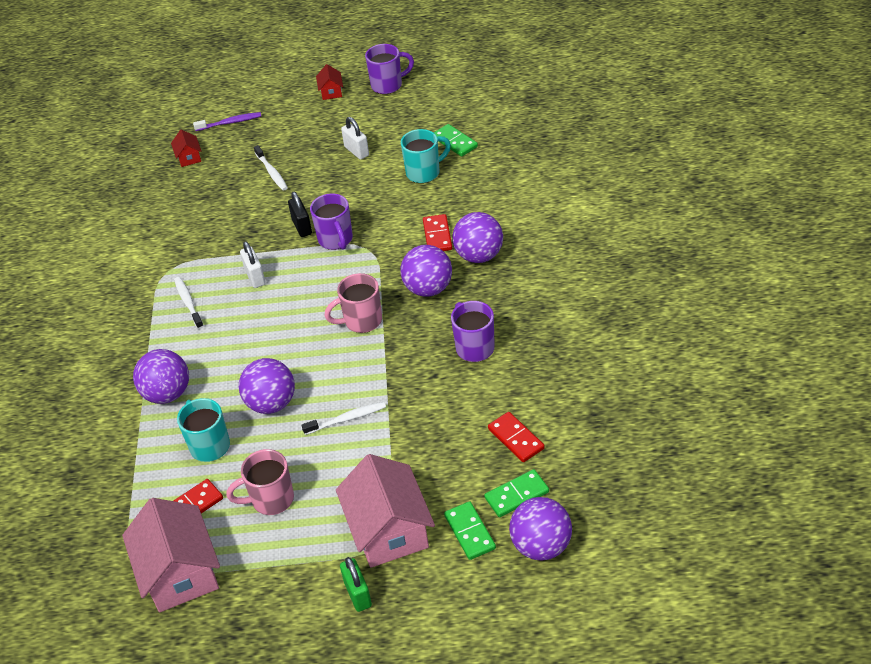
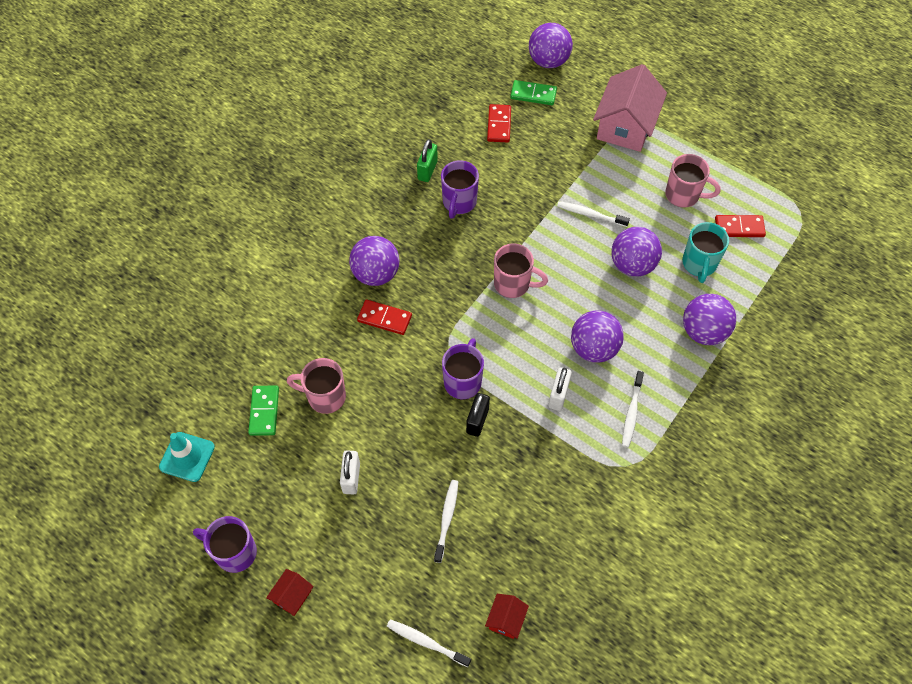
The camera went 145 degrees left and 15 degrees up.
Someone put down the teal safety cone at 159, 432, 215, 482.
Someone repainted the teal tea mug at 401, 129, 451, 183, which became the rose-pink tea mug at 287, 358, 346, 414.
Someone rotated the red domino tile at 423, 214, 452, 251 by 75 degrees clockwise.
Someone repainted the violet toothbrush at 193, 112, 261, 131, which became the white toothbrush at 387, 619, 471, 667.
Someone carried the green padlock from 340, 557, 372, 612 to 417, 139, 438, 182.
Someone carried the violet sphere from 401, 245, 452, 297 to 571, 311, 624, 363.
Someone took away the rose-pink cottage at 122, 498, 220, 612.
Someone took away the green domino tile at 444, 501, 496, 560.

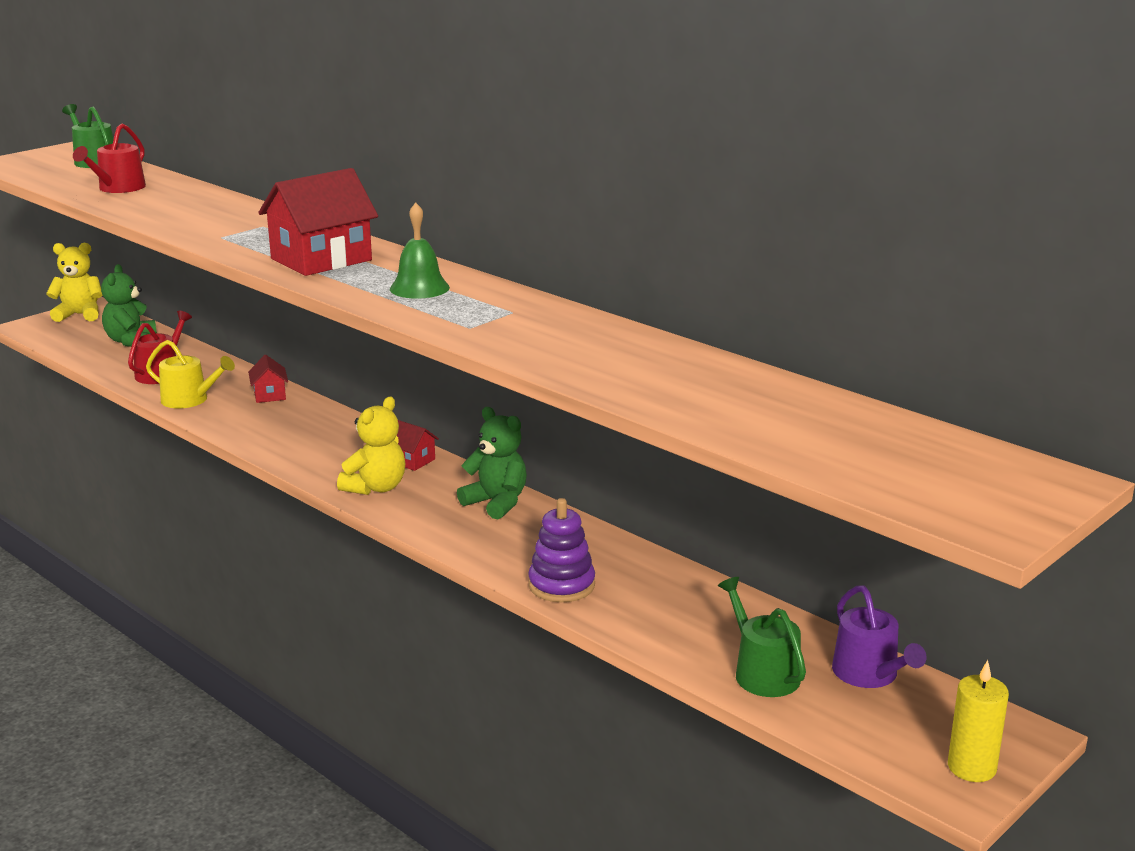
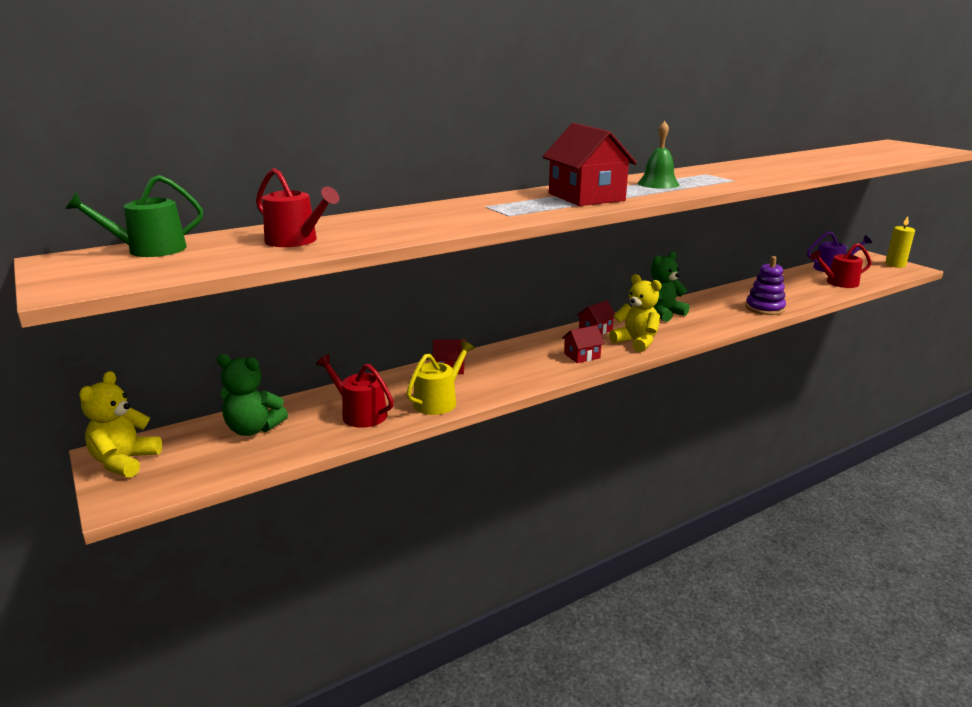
The camera went 75 degrees left and 0 degrees up.
Someone put down the red cottage at 562, 325, 605, 363.
Someone repainted the green sprinkling can at 718, 577, 806, 697, which became the red sprinkling can at 810, 243, 871, 288.

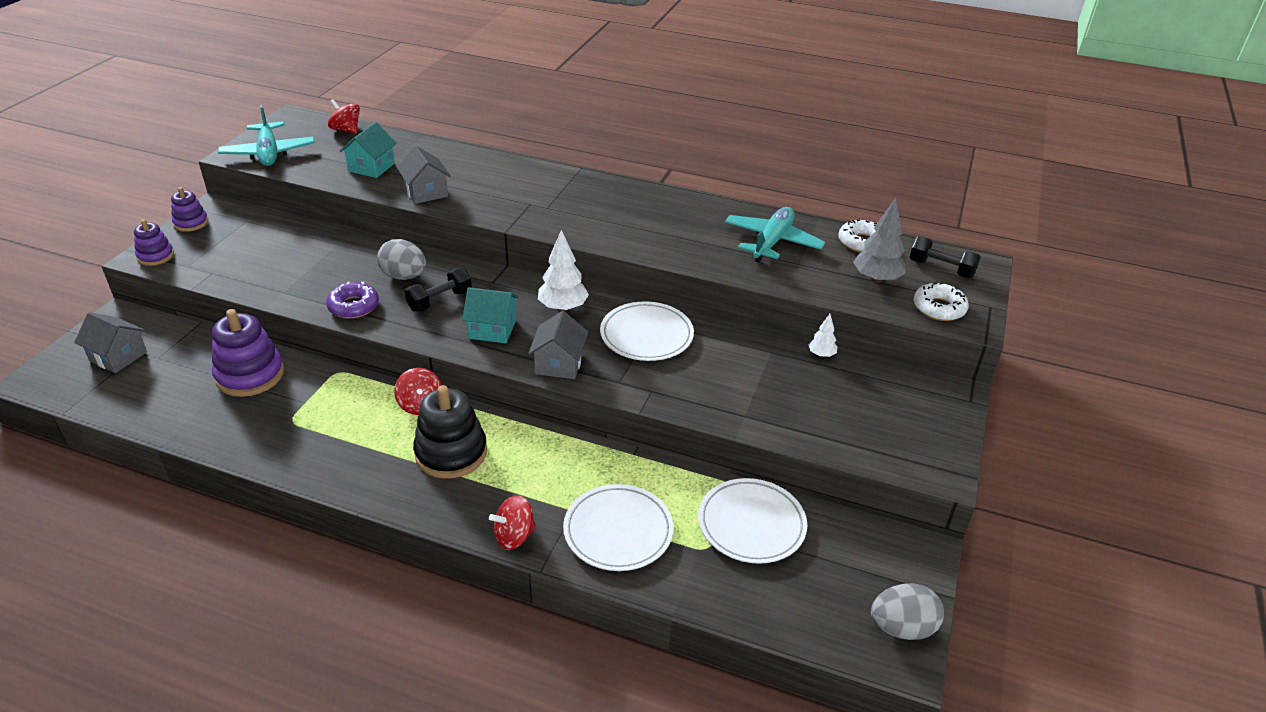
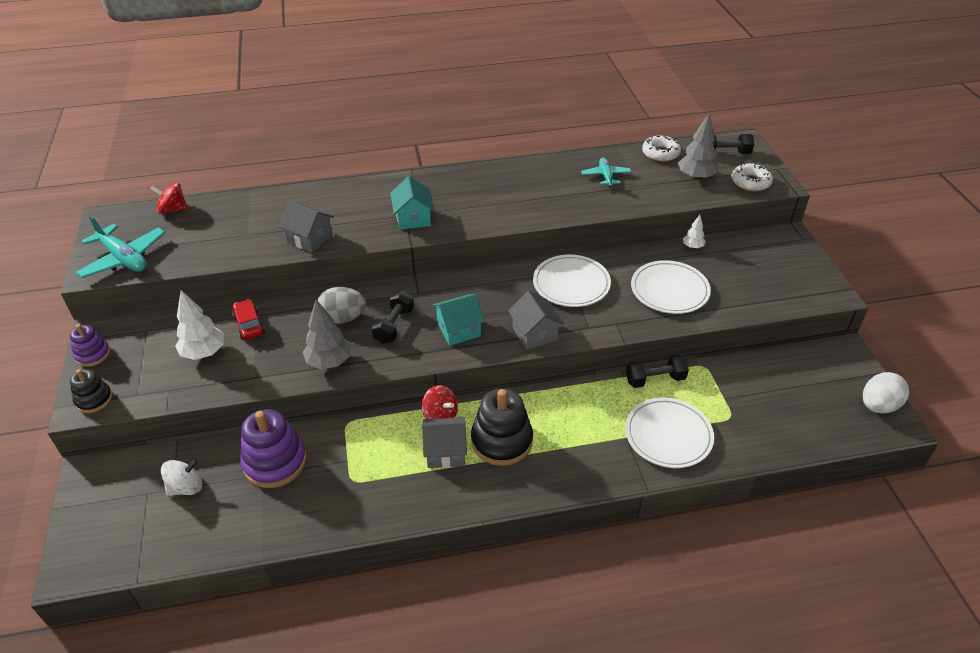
The camera went 30 degrees left and 5 degrees up.
Someone repainted the violet ring stacker at 134, 219, 174, 266, which became the ebony ring stacker at 70, 369, 113, 413.
Someone put down the white toy top at 161, 458, 202, 496.
Someone carried the white fir tree from 538, 230, 589, 311 to 175, 290, 224, 360.
Someone put down the red automobile at 232, 299, 265, 340.
Someone swapped the violet donut at 326, 282, 379, 319 for the grey fir tree at 303, 299, 351, 369.
Someone carried the teal cottage from 340, 122, 397, 178 to 390, 176, 434, 230.
Someone carried the grey cottage from 74, 312, 147, 373 to 422, 417, 467, 468.
Someone scaled the teal plane at 725, 207, 825, 263 by 0.60.
Someone put down the ebony dumbbell at 626, 354, 689, 388.
Someone carried the white dinner plate from 698, 478, 807, 564 to 631, 260, 711, 314.
Someone repainted the grey toy egg at 871, 583, 944, 640, which became the white toy egg at 863, 372, 909, 413.
Someone took away the red toy top at 489, 495, 536, 550.

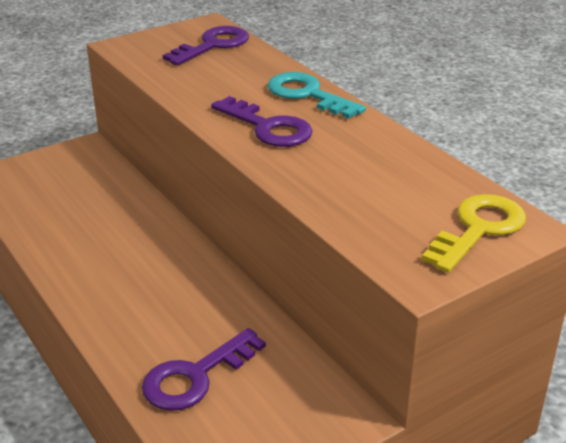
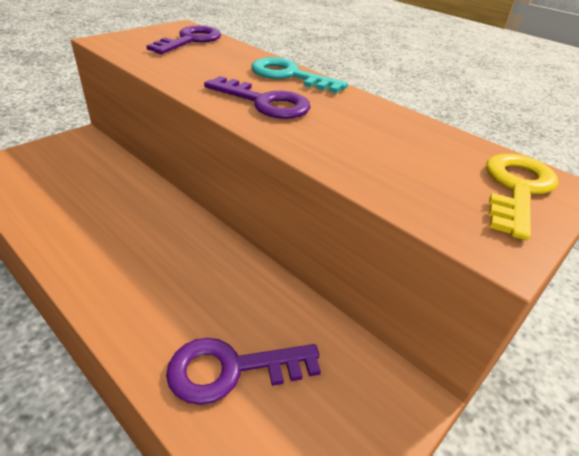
The camera went 15 degrees left and 5 degrees up.
Someone rotated the violet key at 142, 328, 266, 411 by 45 degrees clockwise.

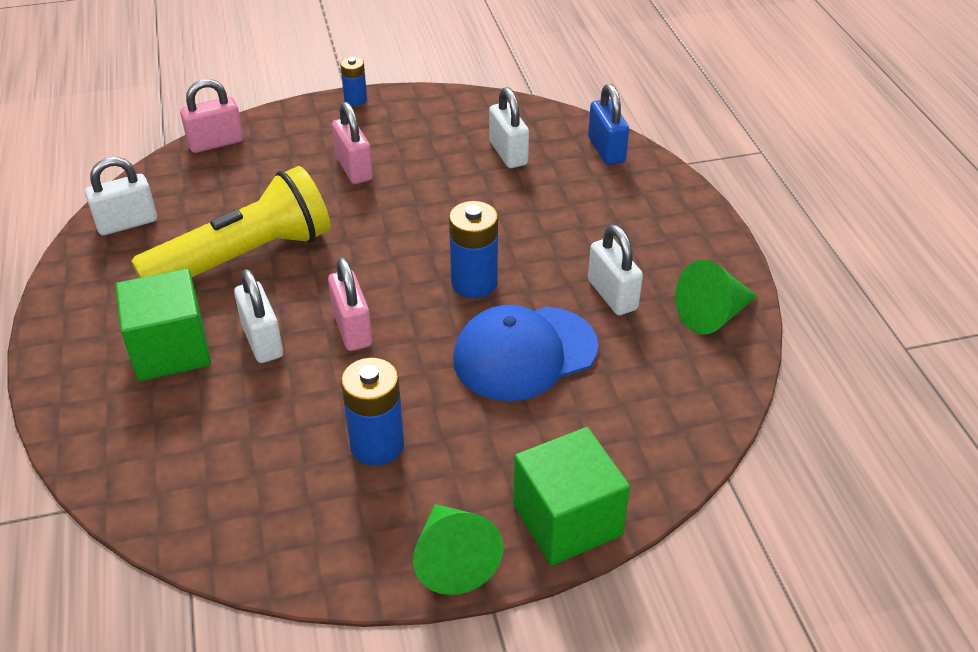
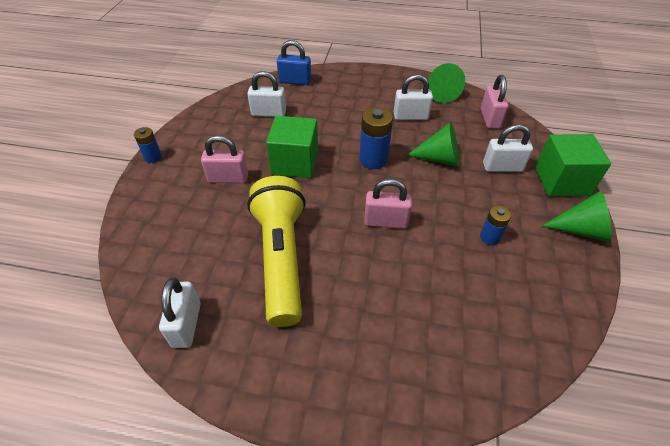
The camera went 65 degrees left and 5 degrees up.
Someone carried the green solid cube from 116, 268, 211, 381 to 266, 116, 318, 178.
Someone swapped the cobalt cap at 453, 305, 598, 401 for the green cone shape at 406, 123, 460, 167.
Someone scaled the cobalt AA battery at 341, 358, 404, 466 by 0.60.
Someone carried the rose-pink padlock from 180, 79, 244, 153 to 481, 75, 508, 129.
Someone carried the white padlock from 234, 269, 283, 363 to 483, 124, 533, 172.

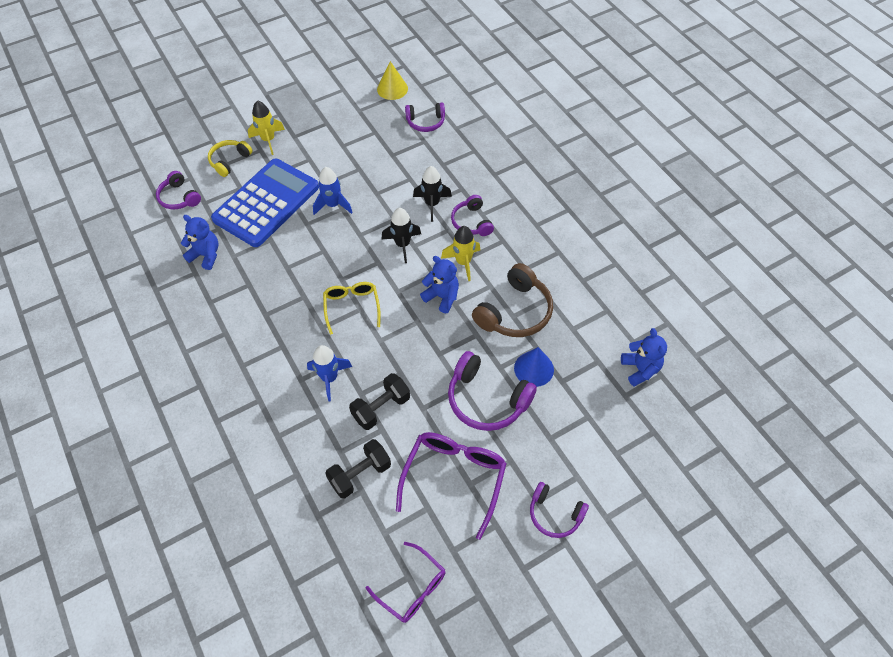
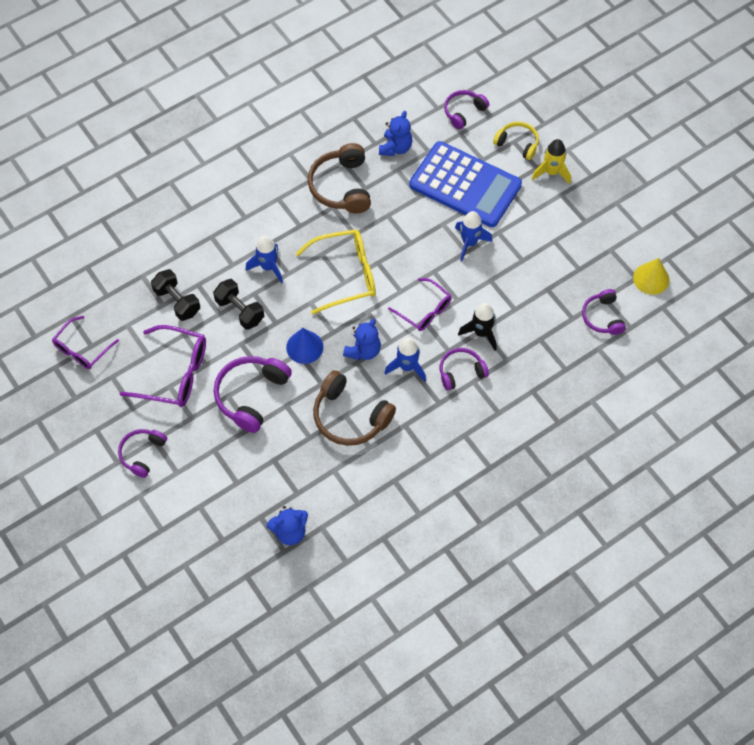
The camera went 85 degrees right and 5 degrees up.
Someone carried the cobalt cone shape from 514, 347, 554, 387 to 286, 328, 323, 364.
Someone scaled the yellow glasses at 323, 282, 381, 335 by 1.54.
Someone put down the brown over-ear headphones at 308, 143, 371, 213.
Someone repainted the yellow rocket at 441, 226, 480, 281, which became the cobalt rocket at 385, 338, 426, 382.
Someone swapped the ebony rocket at 382, 208, 421, 263 for the violet glasses at 388, 278, 451, 331.

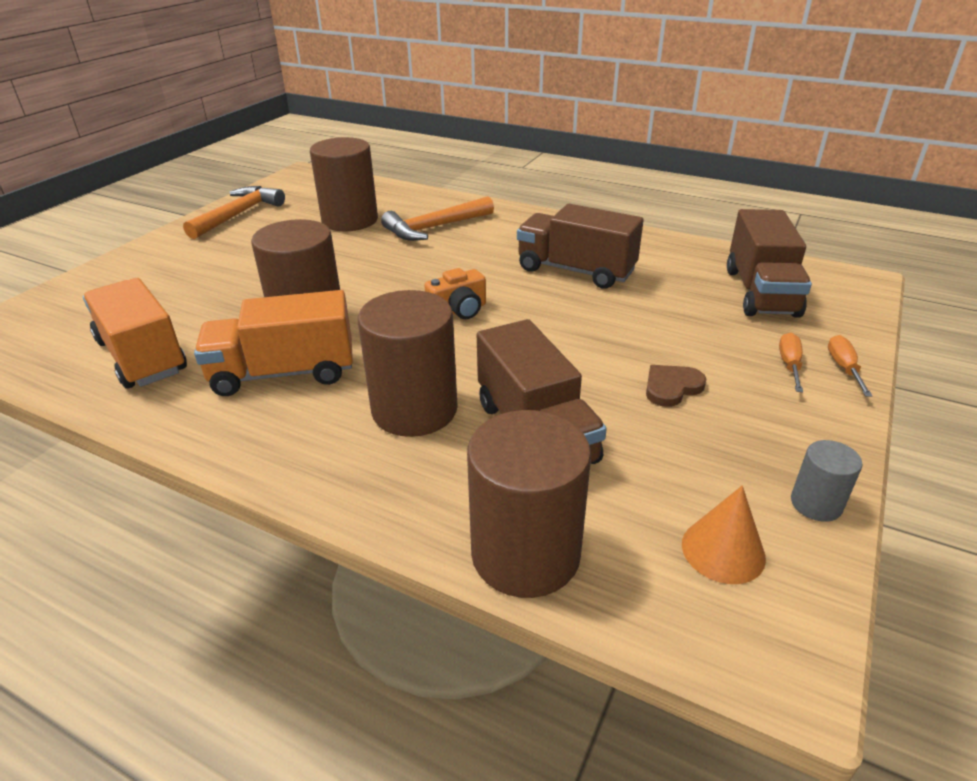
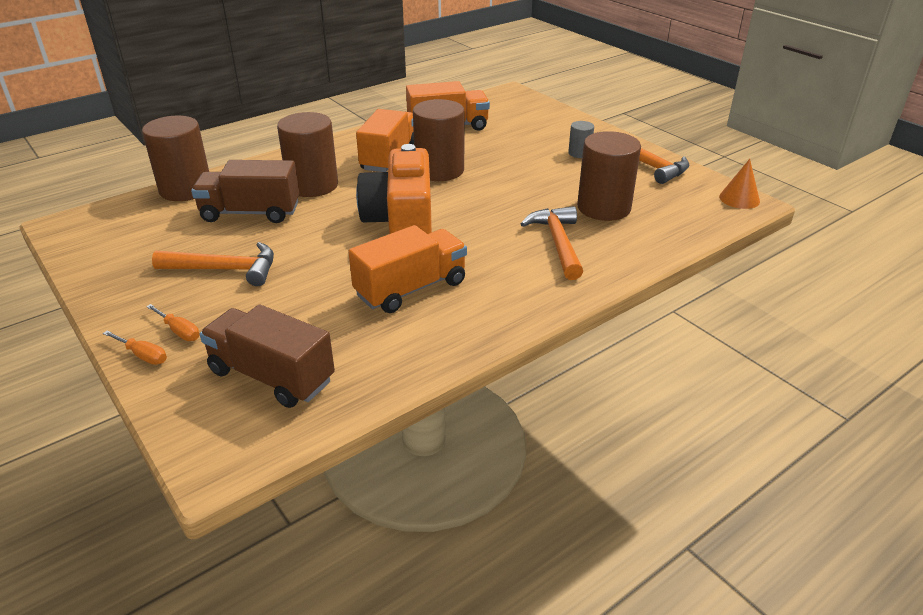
The camera went 115 degrees right and 0 degrees up.
Someone swapped the brown heart shape at 646, 365, 706, 407 for the orange hammer at 152, 242, 274, 286.
Someone repainted the brown truck at 517, 204, 644, 289, which became the orange truck at 348, 225, 467, 313.
Someone scaled the orange compact camera at 424, 268, 486, 319 by 2.19.
Someone carried the grey cylinder shape from 791, 440, 862, 522 to 568, 121, 594, 158.
Someone carried the orange cone shape from 682, 486, 766, 584 to 719, 159, 760, 209.

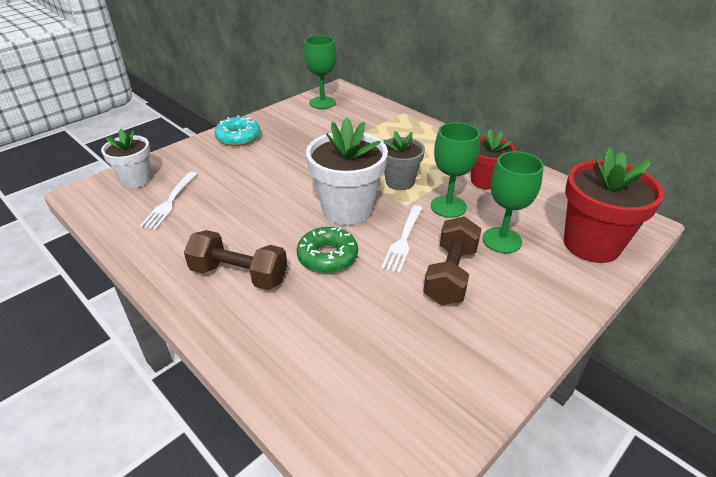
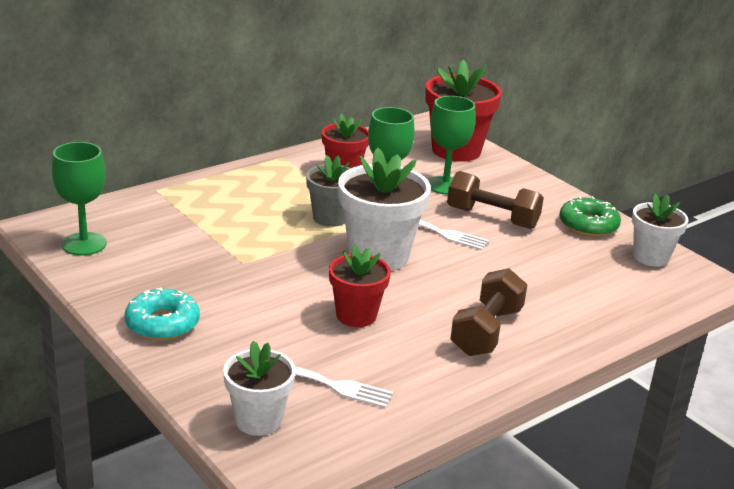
The camera went 85 degrees left and 10 degrees down.
Someone put down the red flower pot at 329, 245, 391, 327.
Someone carried the green donut from 297, 227, 358, 273 to 559, 196, 621, 237.
Someone put down the white flower pot at 632, 193, 688, 267.

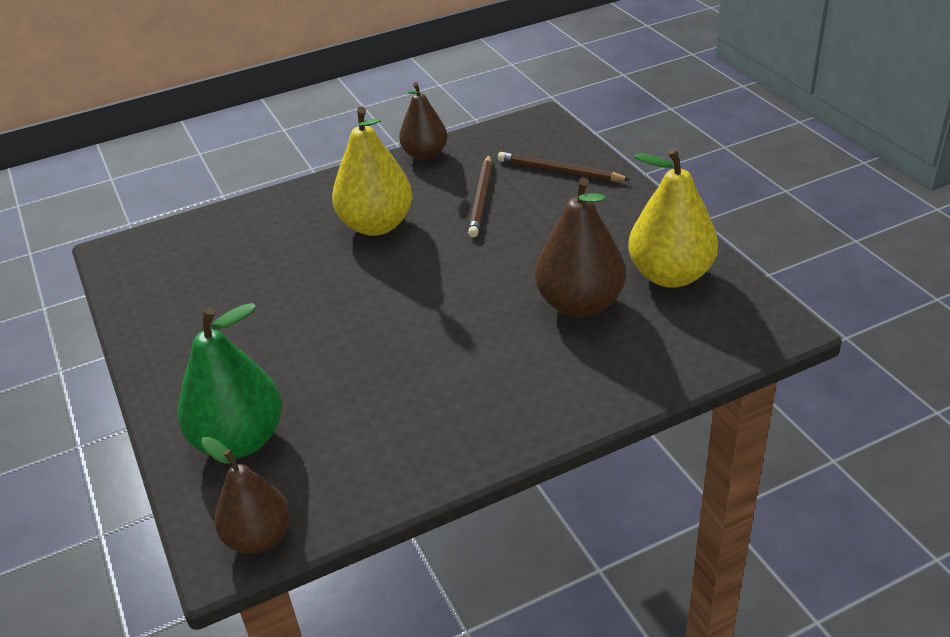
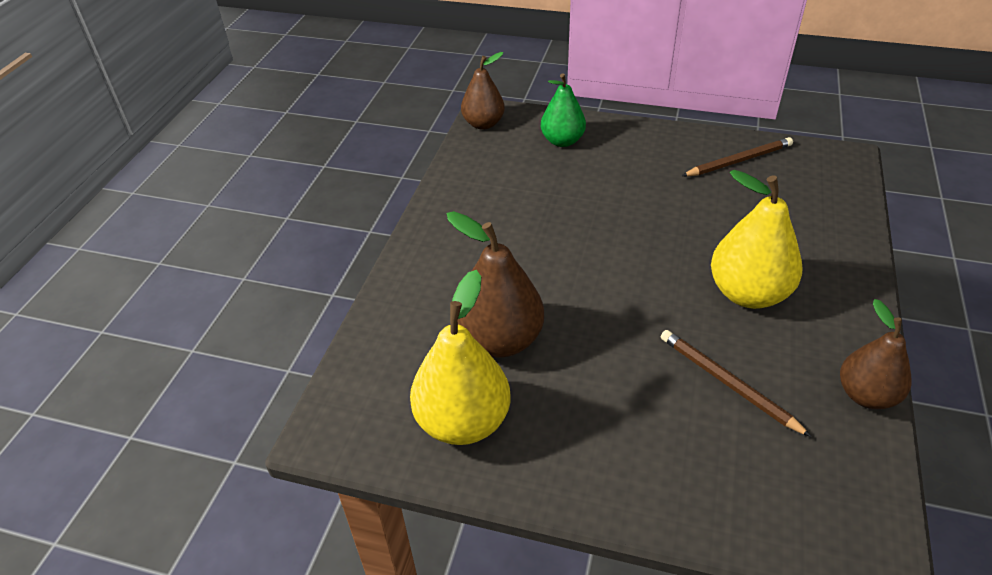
The camera went 130 degrees right and 5 degrees up.
Someone scaled the green pear fruit at 177, 303, 282, 459 by 0.66.
Someone carried the brown lead pencil from 498, 152, 631, 181 to 682, 137, 793, 176.

